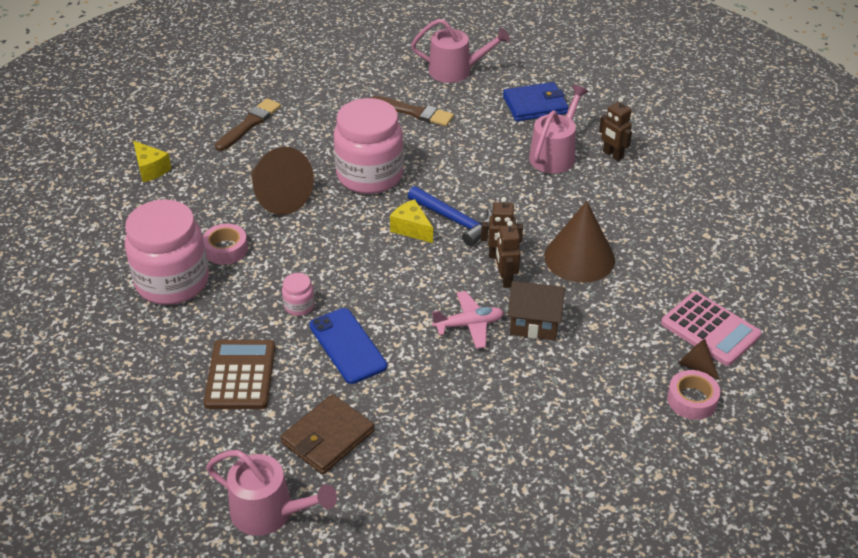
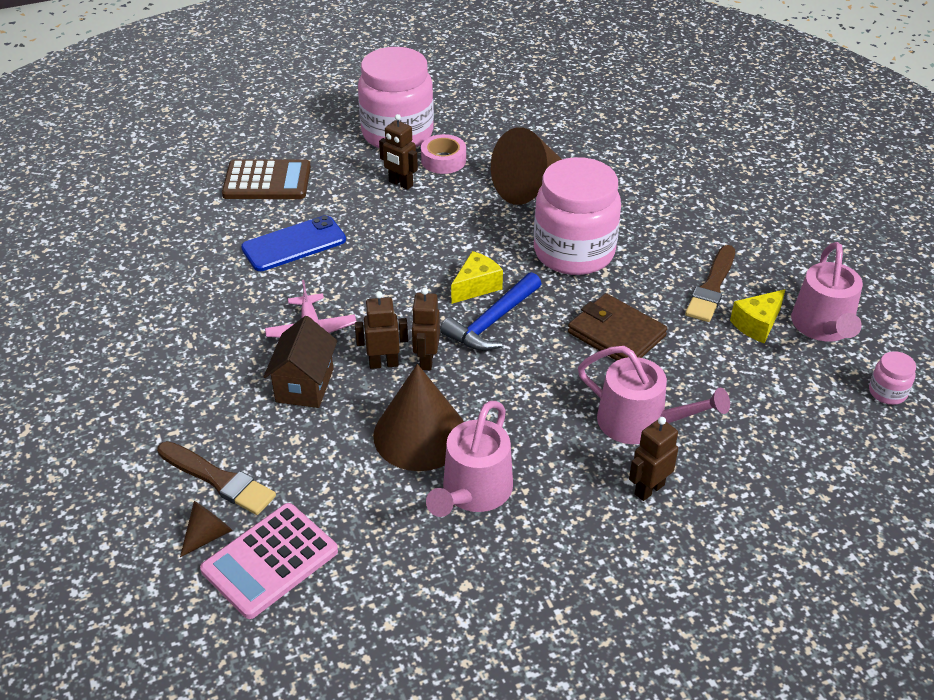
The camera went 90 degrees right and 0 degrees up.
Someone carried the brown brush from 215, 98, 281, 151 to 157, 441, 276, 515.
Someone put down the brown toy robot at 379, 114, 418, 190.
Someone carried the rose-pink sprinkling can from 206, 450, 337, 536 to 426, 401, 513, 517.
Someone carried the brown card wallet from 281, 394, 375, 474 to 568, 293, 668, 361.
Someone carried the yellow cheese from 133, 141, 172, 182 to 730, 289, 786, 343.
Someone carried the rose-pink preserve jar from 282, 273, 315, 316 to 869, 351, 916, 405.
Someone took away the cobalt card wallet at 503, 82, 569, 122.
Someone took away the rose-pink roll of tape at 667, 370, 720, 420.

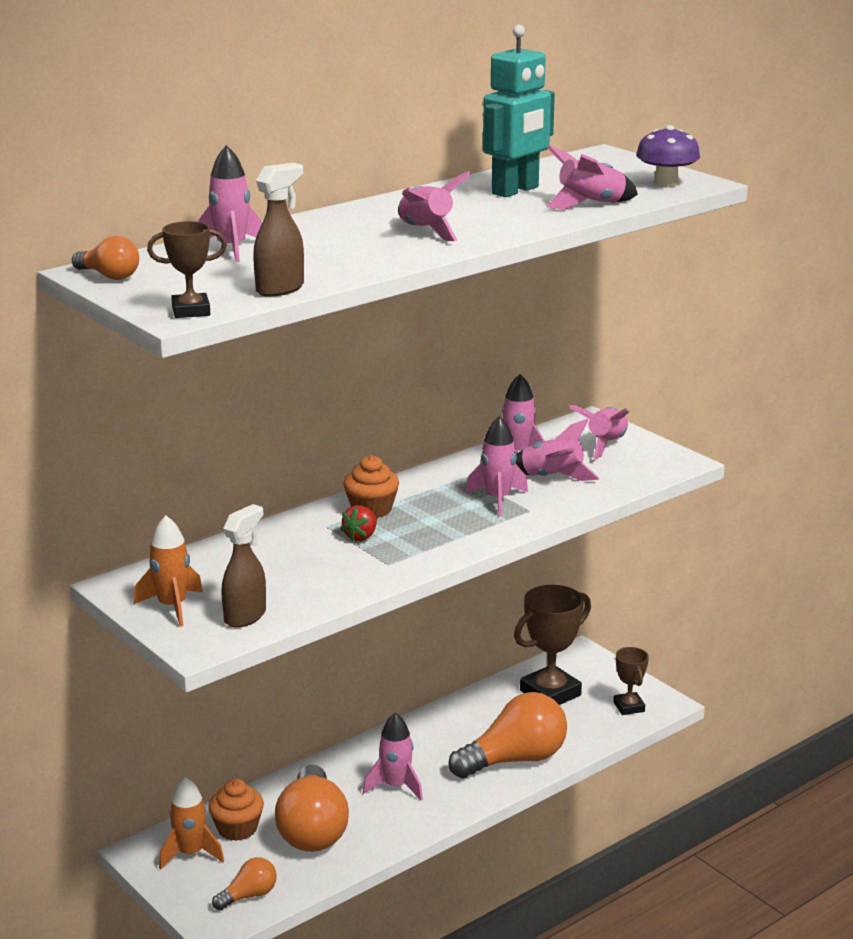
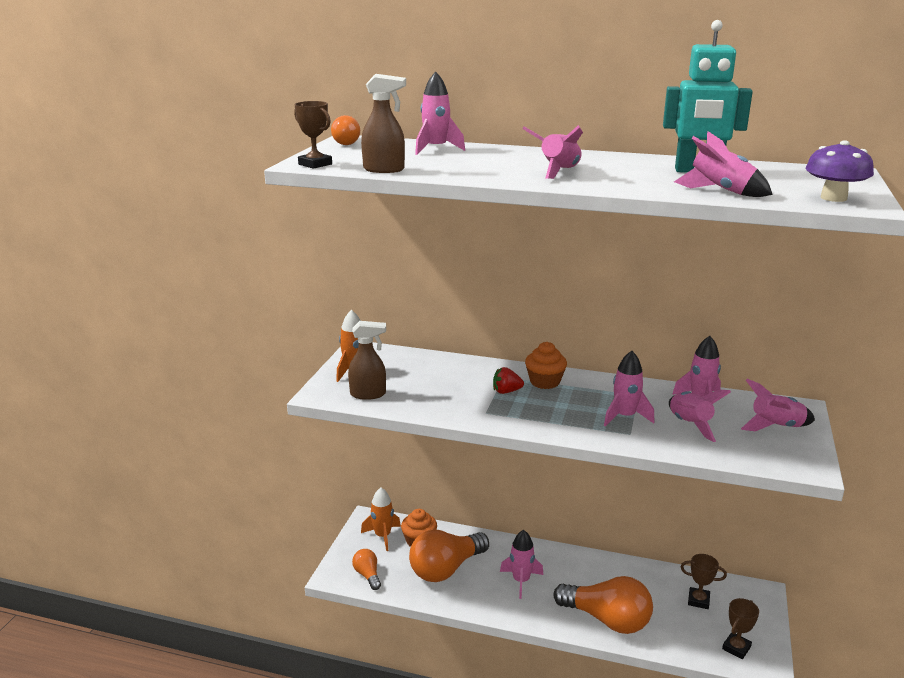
The camera went 55 degrees right and 0 degrees up.
Someone rotated the orange lightbulb at 212, 857, 277, 910 by 135 degrees counterclockwise.
Someone scaled the brown award cup at 514, 585, 591, 705 by 0.55.

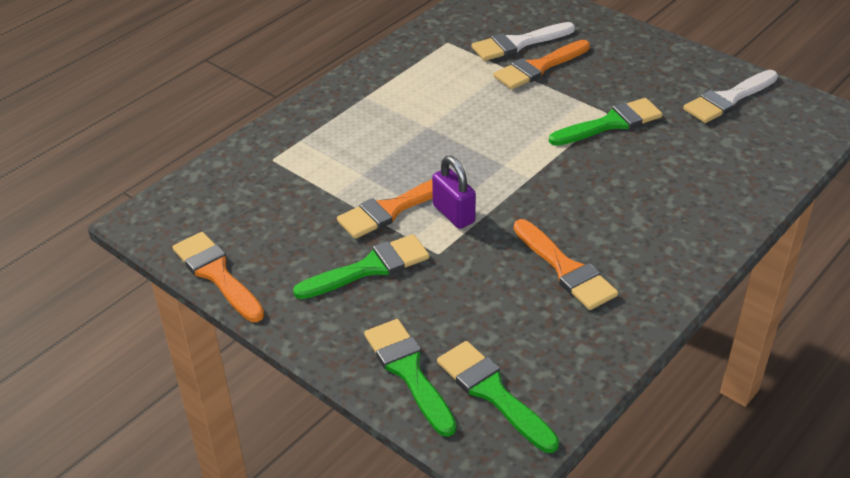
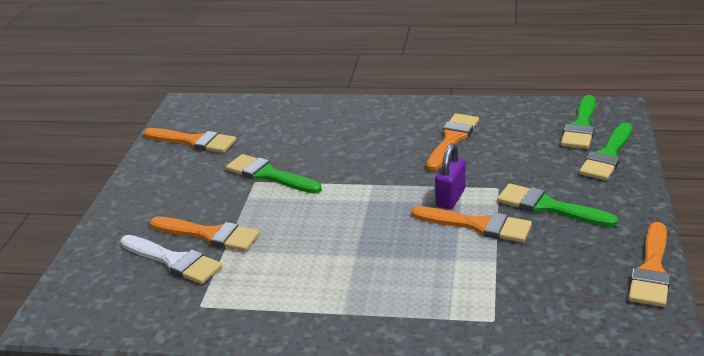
The camera went 120 degrees left and 10 degrees down.
Someone repainted the white brush at 683, 70, 778, 123, which became the orange brush at 143, 128, 236, 153.

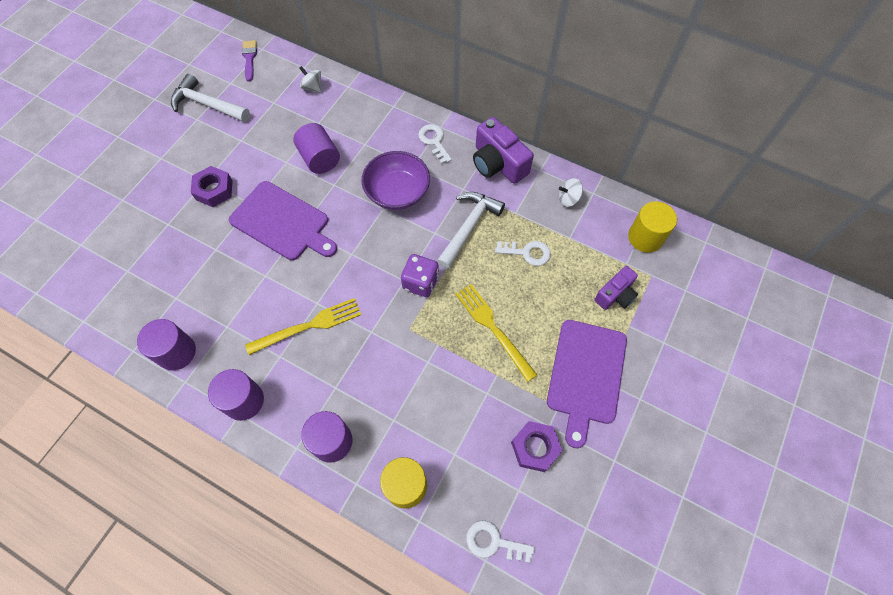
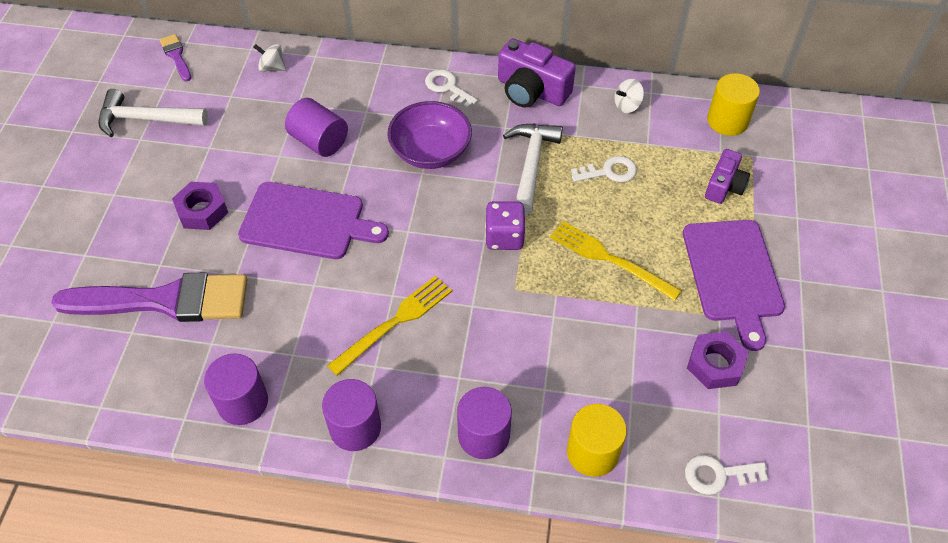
The camera went 20 degrees left and 10 degrees down.
Someone put down the violet brush at 51, 273, 248, 322.

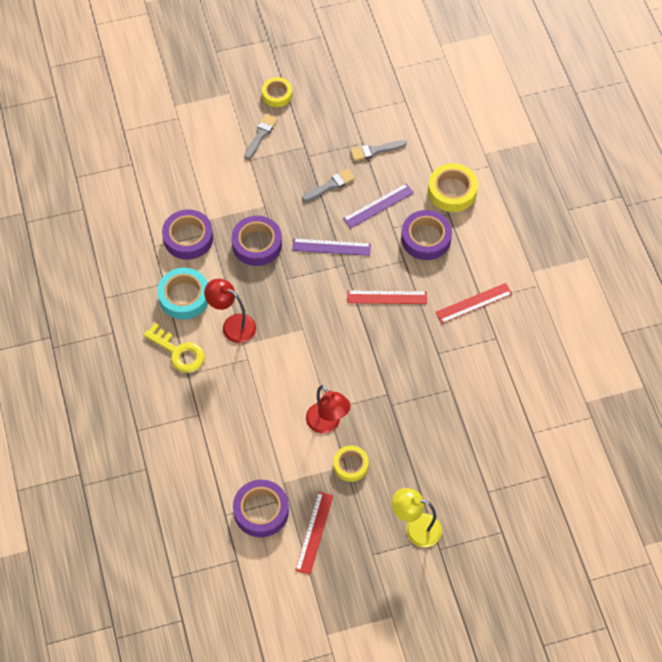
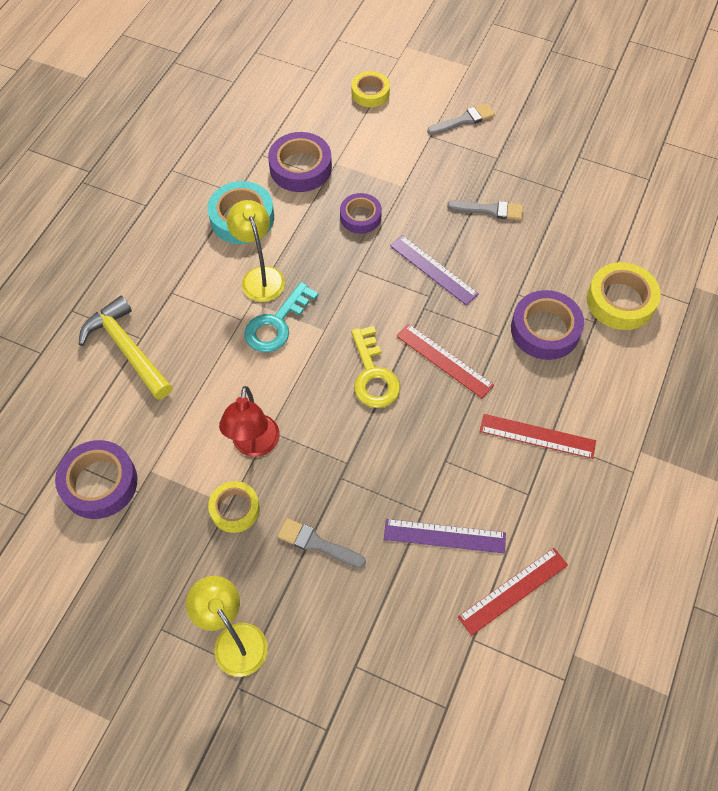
The camera went 40 degrees right and 0 degrees up.
Someone put down the yellow hammer at 79, 296, 172, 400.
Someone repainted the red lamp at 204, 279, 256, 343, which became the yellow lamp at 227, 200, 285, 302.
Someone put down the teal key at 244, 282, 318, 352.
Someone carried the grey brush from 350, 140, 407, 161 to 277, 518, 366, 568.
Someone scaled the violet roll of tape at 231, 216, 282, 266 by 0.65.
Someone carried the yellow roll of tape from 262, 77, 292, 107 to 351, 71, 390, 107.
Someone carried the yellow key from 144, 323, 205, 373 to 351, 326, 400, 408.
Someone carried the violet ruler from 343, 183, 414, 228 to 384, 519, 506, 554.
Someone carried the red ruler from 295, 492, 333, 575 to 458, 548, 568, 636.

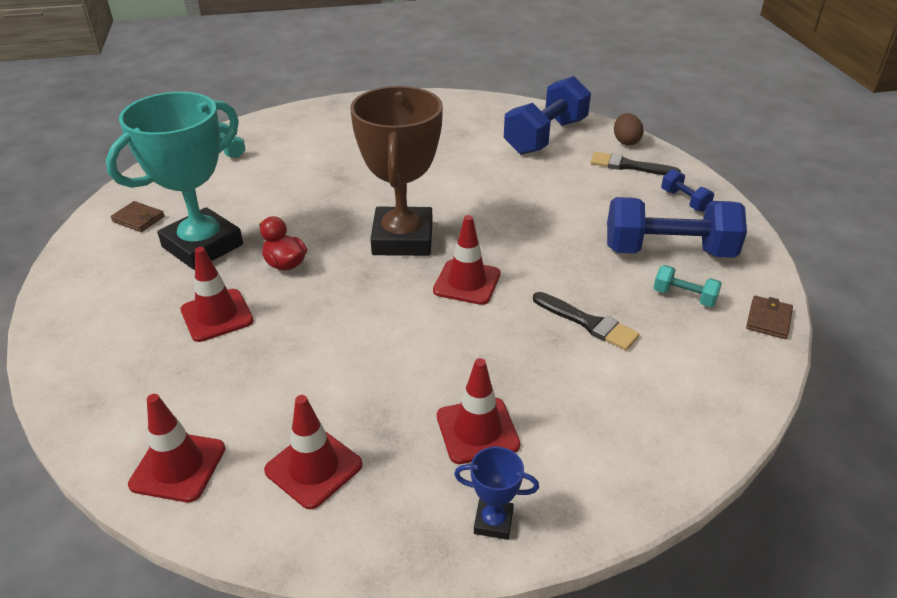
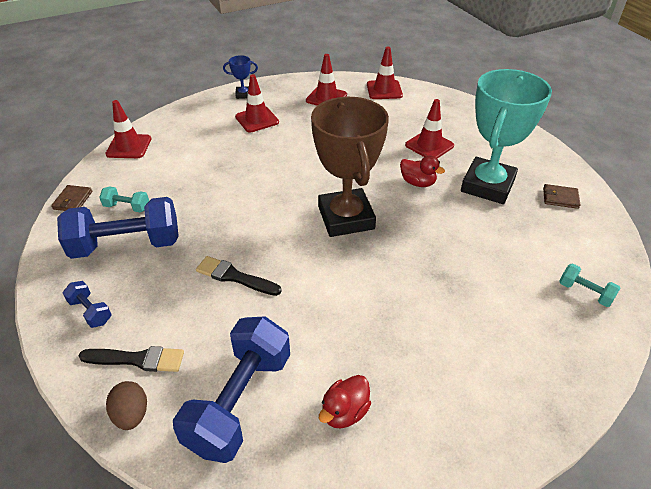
The camera went 165 degrees right and 5 degrees up.
Someone carried the red safety cone from 433, 215, 500, 305 to 105, 100, 151, 158.
Someone carried the ebony brush from 533, 292, 640, 350 to 196, 256, 282, 296.
Someone put down the red rubber duck at 319, 375, 371, 428.

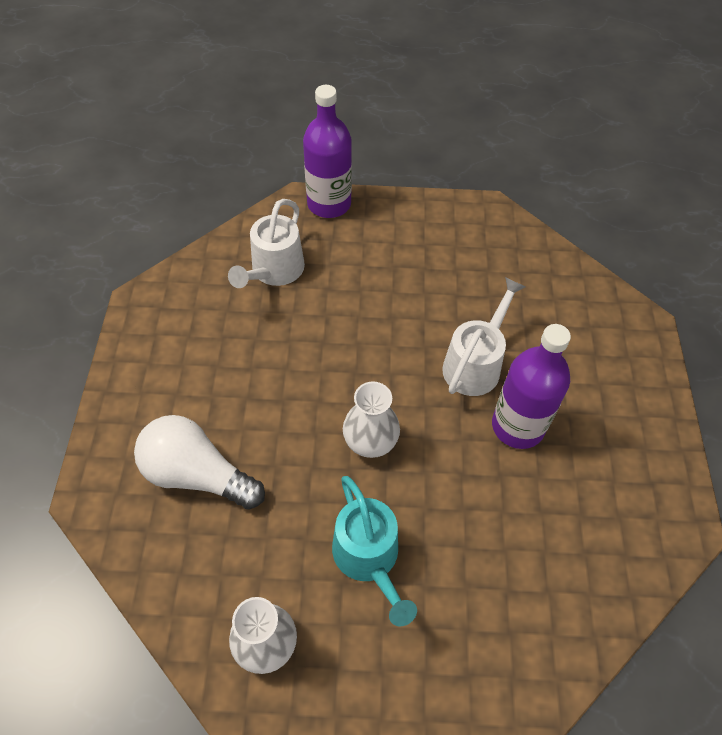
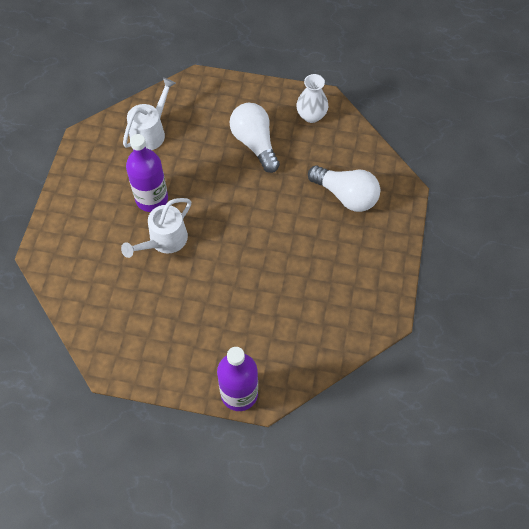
The camera went 170 degrees left and 5 degrees up.
Someone carried the white sprinkling can from 228, 199, 305, 288 to 123, 78, 176, 150.
Someone swapped the teal sprinkling can at 332, 476, 417, 626 for the white lightbulb at 230, 103, 280, 173.
Someone took away the white vase at 343, 381, 400, 458.

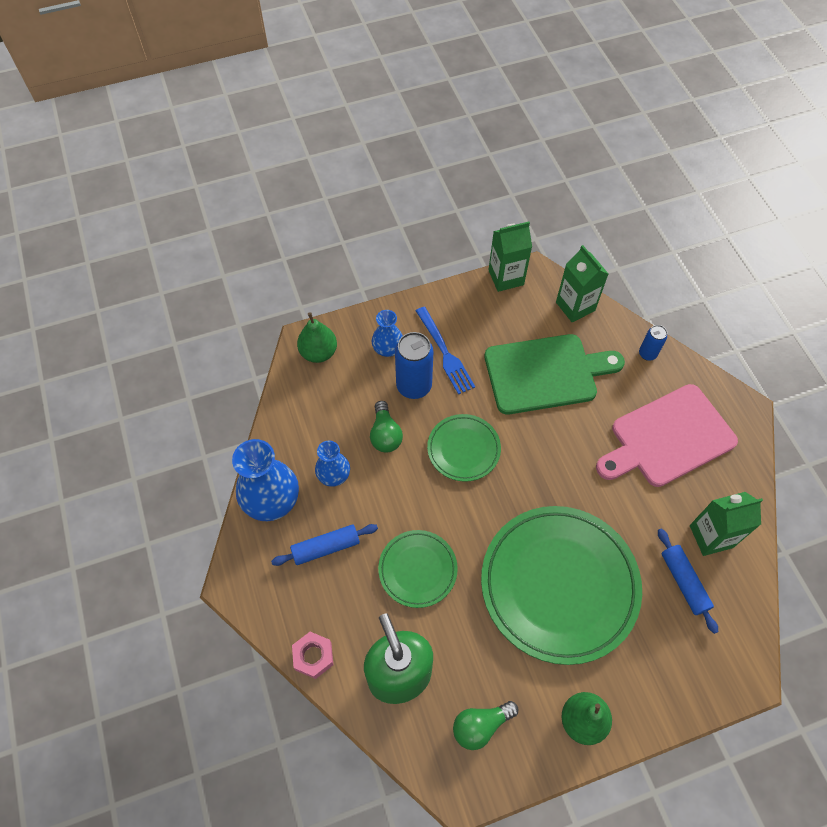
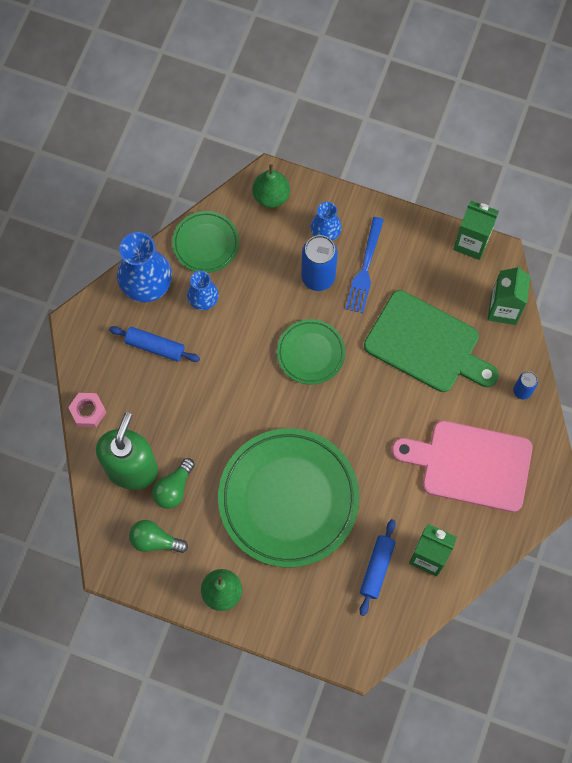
The camera went 40 degrees right and 10 degrees up.
Someone carried the green lightbulb from 370, 401, 403, 453 to 152, 458, 195, 509.
Someone carried the green dinner plate from 378, 530, 458, 608 to 172, 211, 239, 273.

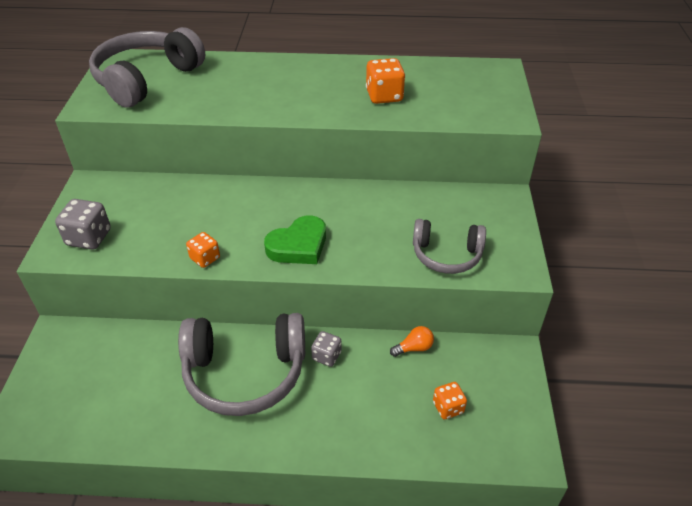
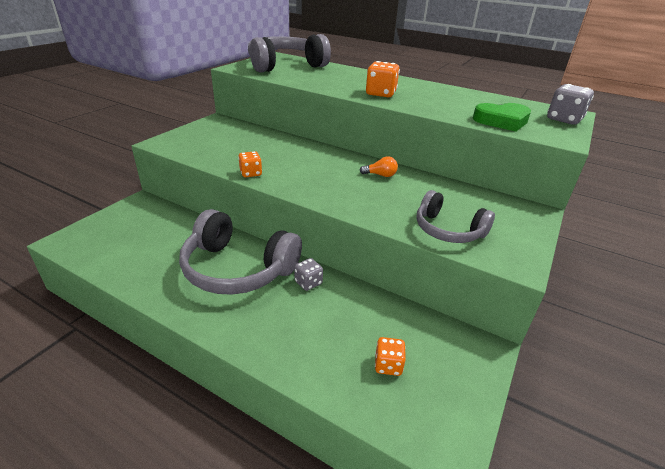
The camera went 25 degrees right and 10 degrees down.
Someone carried the orange lightbulb from 390, 326, 434, 357 to 359, 156, 398, 177.
Someone carried the orange dice from 366, 58, 405, 104 to 366, 61, 400, 97.
Someone carried the green heart shape from 264, 215, 326, 264 to 473, 103, 531, 132.
Someone carried the grey dice from 55, 199, 111, 249 to 547, 84, 594, 125.

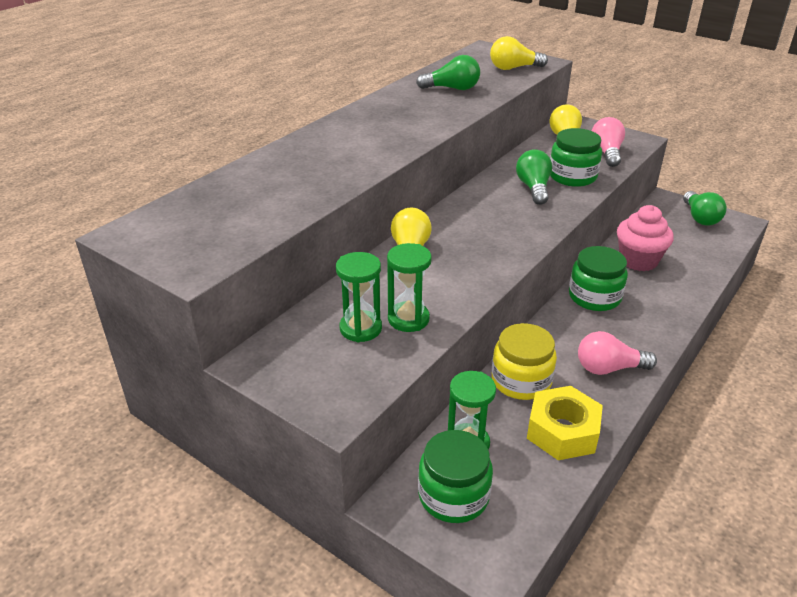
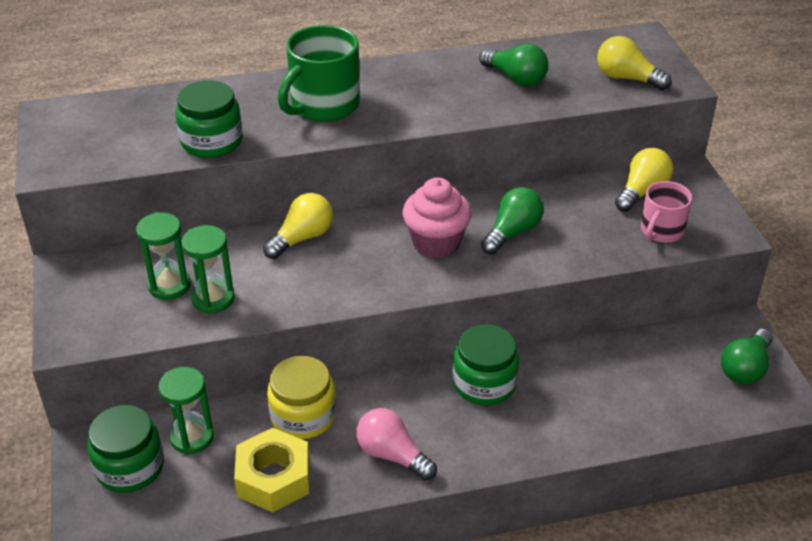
The camera went 40 degrees right and 5 degrees up.
Someone carried the green preserve jar from 550, 128, 602, 187 to 176, 80, 243, 158.
Someone put down the green tea mug at 278, 25, 360, 122.
Someone carried the rose-pink fairy cake from 617, 205, 674, 271 to 402, 177, 472, 258.
Someone swapped the rose-pink lightbulb at 592, 117, 625, 167 for the rose-pink tea mug at 641, 181, 693, 243.

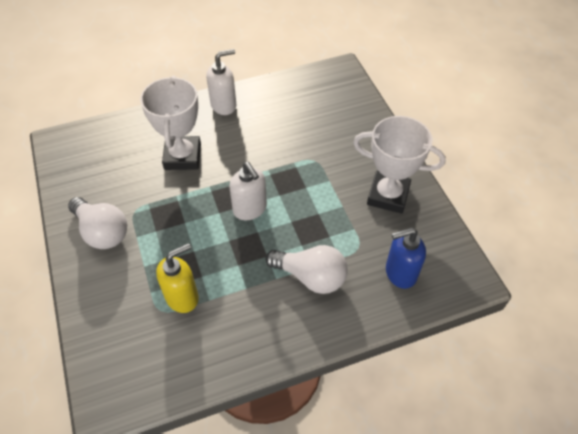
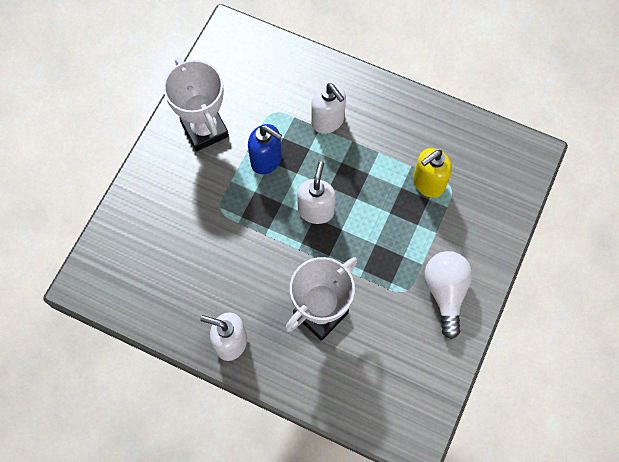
The camera went 135 degrees left and 15 degrees up.
Someone carried the cobalt pump bottle from 386, 228, 426, 289 to 248, 124, 282, 175.
Someone swapped the white lightbulb at 266, 245, 348, 294 for the white pump bottle at 311, 83, 346, 134.
Someone rotated the yellow pump bottle at 156, 243, 199, 313 by 45 degrees counterclockwise.

